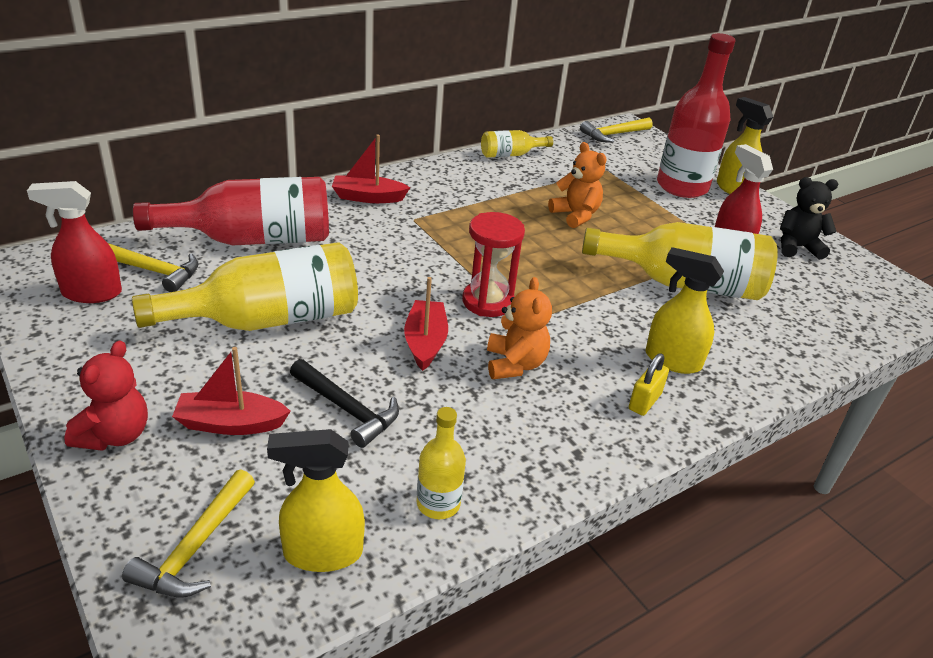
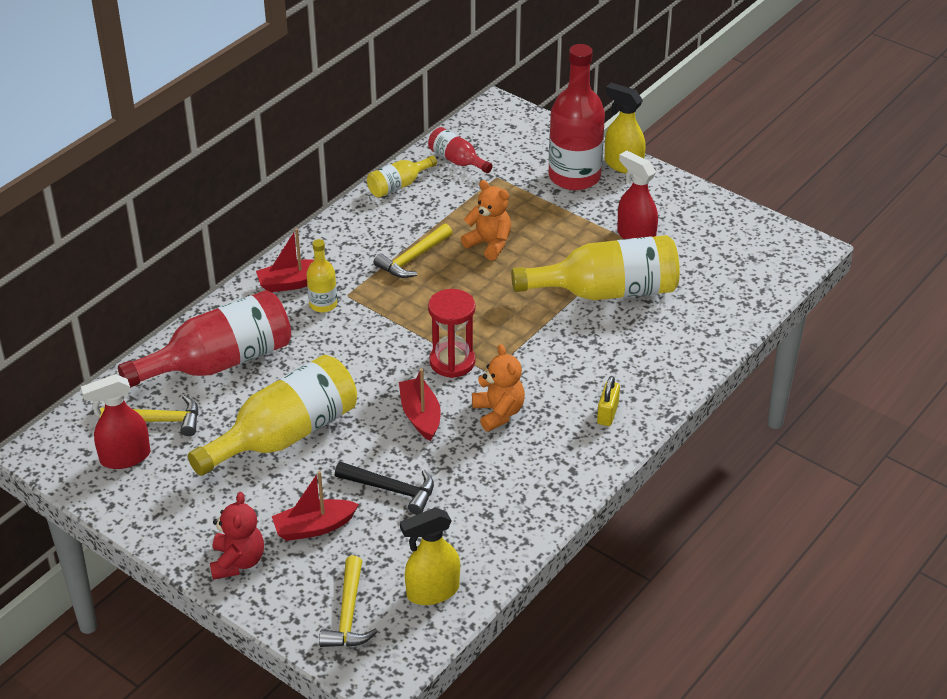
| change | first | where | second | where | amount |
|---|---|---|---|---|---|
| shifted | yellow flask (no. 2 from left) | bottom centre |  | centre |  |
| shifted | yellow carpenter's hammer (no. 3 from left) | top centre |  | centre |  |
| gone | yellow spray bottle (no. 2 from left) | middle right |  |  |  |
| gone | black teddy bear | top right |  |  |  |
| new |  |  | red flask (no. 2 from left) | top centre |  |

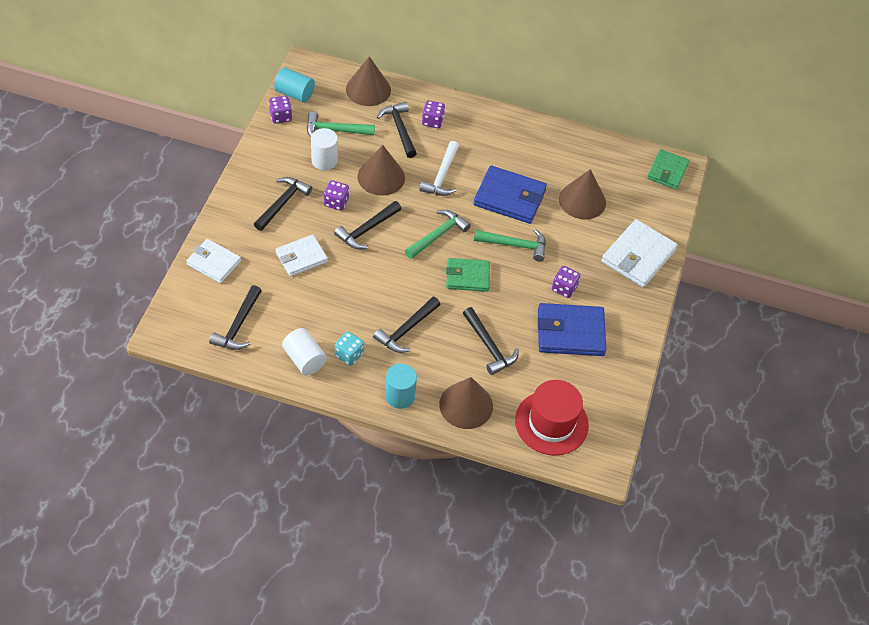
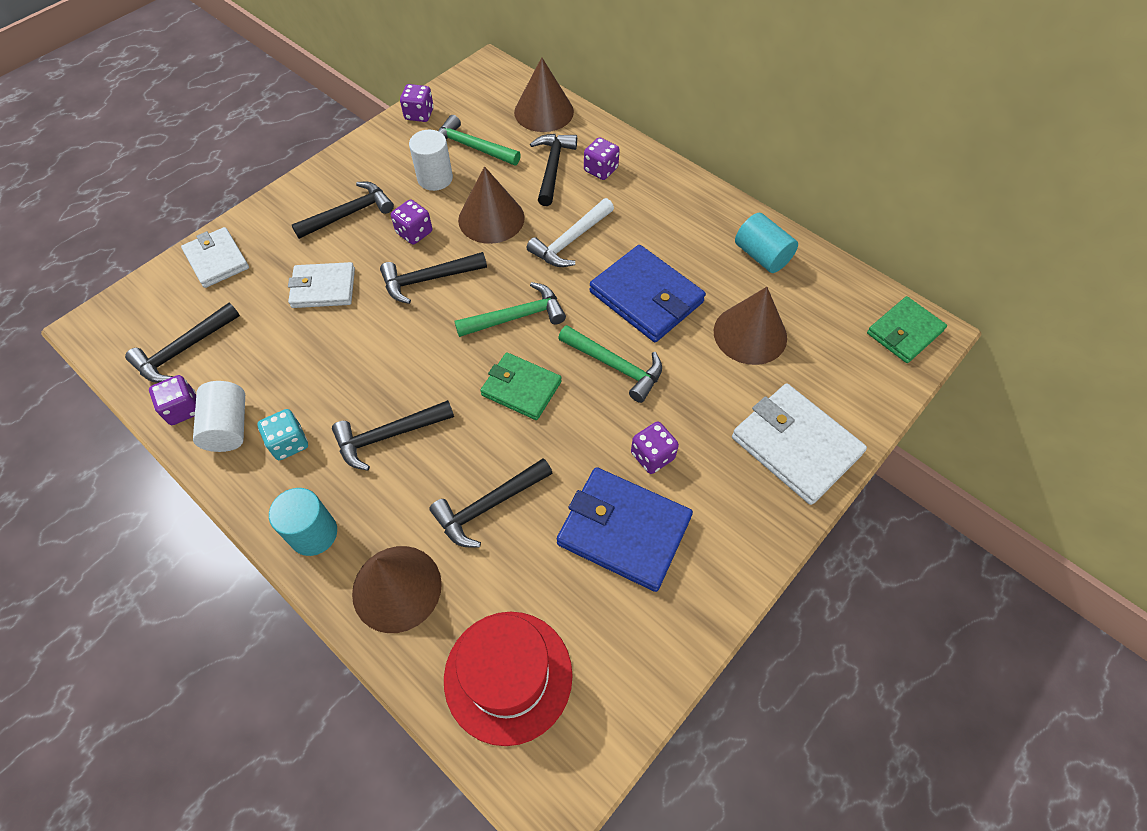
| change | first | where | second | where | amount |
|---|---|---|---|---|---|
| shifted | turquoise cylinder (no. 1 from left in the first image) | top centre | turquoise cylinder (no. 2 from left) | top right |  |
| rotated | black carpenter's hammer (no. 6 from left in the first image) | centre | black carpenter's hammer (no. 5 from left) | centre | 60 degrees clockwise |
| rotated | pure white card wallet (no. 3 from left) | middle right |  | middle right | 75 degrees clockwise |
| new |  |  | violet die (no. 1 from left) | middle left |  |

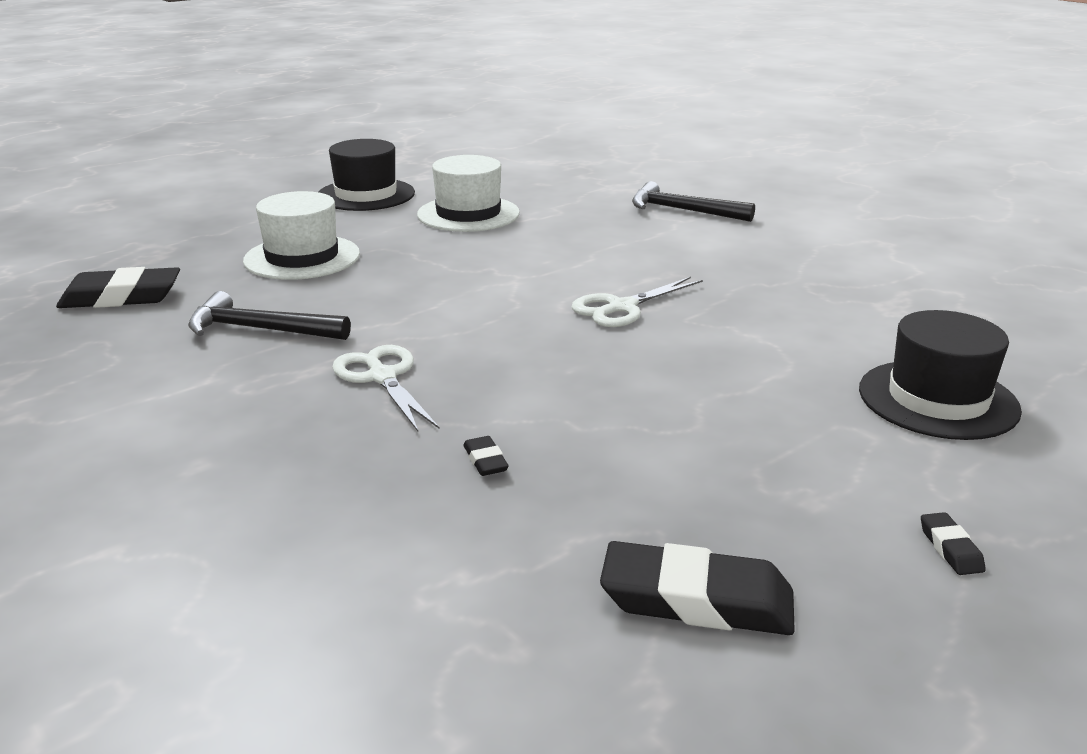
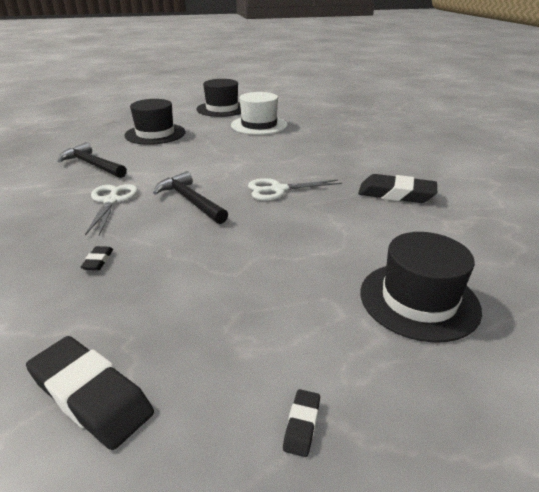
| change | first | where | second | where | amount |
|---|---|---|---|---|---|
| shifted | black eraser (no. 1 from left in the first image) | middle left | black eraser (no. 4 from left) | middle right |  |
| repainted | pure white top hat (no. 1 from left) | top left | black top hat (no. 1 from left) | top left |  |
| shifted | black carpenter's hammer (no. 2 from left) | top centre |  | centre |  |

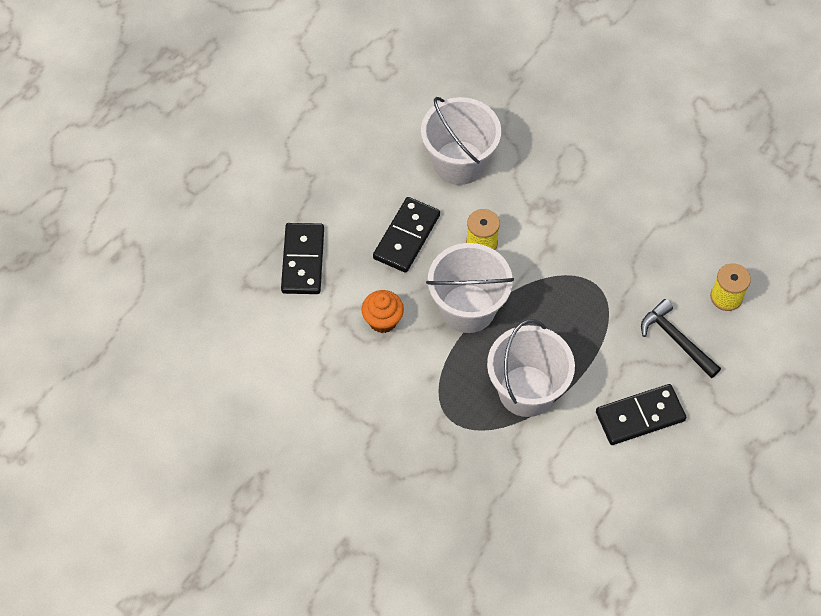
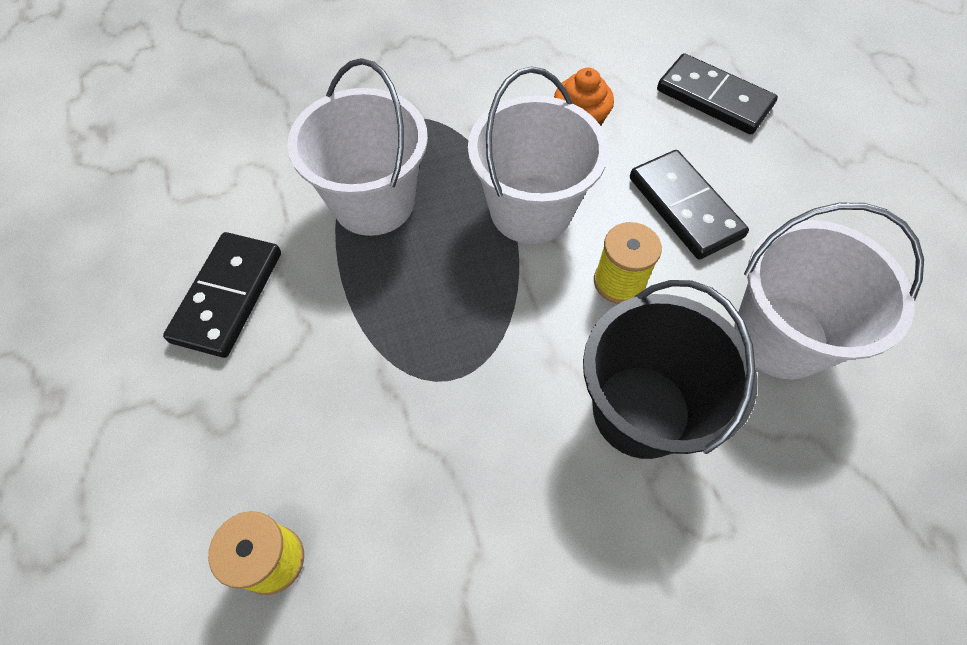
| change | first | where | second | where | amount |
|---|---|---|---|---|---|
| gone | black carpenter's hammer | middle right |  |  |  |
| new |  |  | black sand bucket | middle right |  |

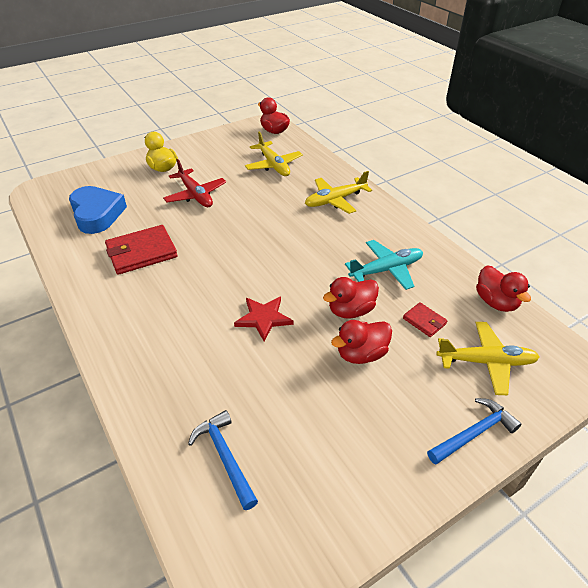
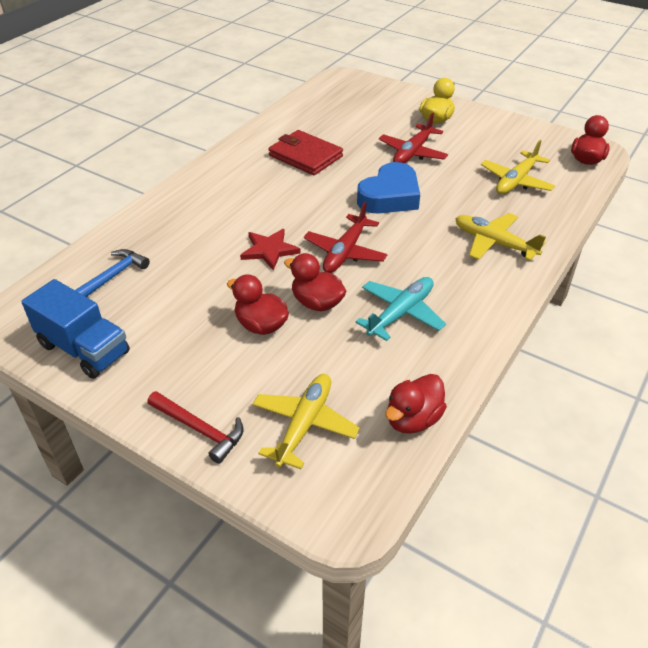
| change | first | where | second | where | amount |
|---|---|---|---|---|---|
| shifted | cobalt heart | middle left |  | top centre |  |
| rotated | turquoise toy plane | centre |  | centre | 90 degrees counterclockwise |
| gone | red card wallet (no. 2 from left) | middle right |  |  |  |
| repainted | cobalt carpenter's hammer (no. 2 from left) | bottom right | red carpenter's hammer | middle left |  |
| rotated | yellow toy plane (no. 3 from left in the first image) | middle right | yellow toy plane (no. 1 from left) | centre | 135 degrees counterclockwise |
| new |  |  | cobalt truck | middle left |  |
| new |  |  | red toy plane (no. 1 from left) | centre |  |

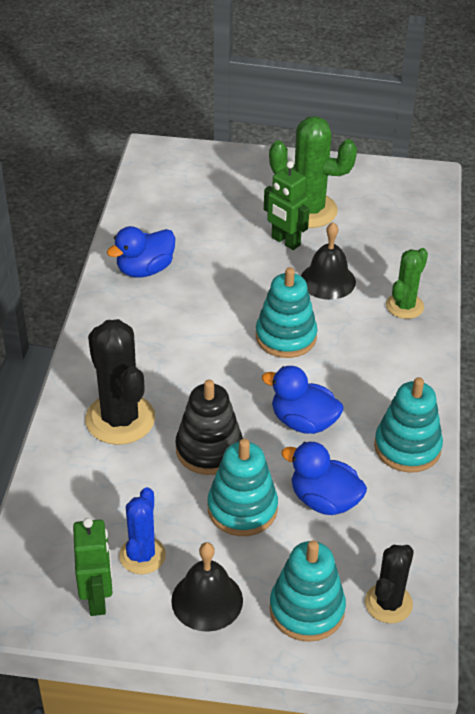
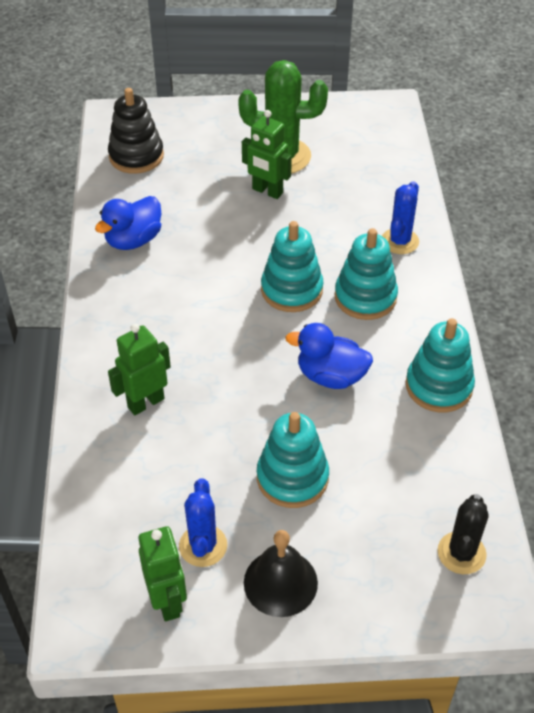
| change | first | where | second | where | amount |
|---|---|---|---|---|---|
| swapped | black prickly plant (no. 1 from left) | middle left | emerald robot figure (no. 1 from left) | middle left |  |
| shifted | black ring stacker | centre |  | top left |  |
| shifted | turquoise ring stacker (no. 3 from left) | bottom centre |  | middle right |  |
| gone | cobalt toy duck (no. 3 from left) | bottom right |  |  |  |
| gone | black school bell (no. 2 from left) | middle right |  |  |  |
| repainted | emerald prickly plant (no. 2 from left) | middle right | cobalt prickly plant (no. 2 from left) | top right |  |

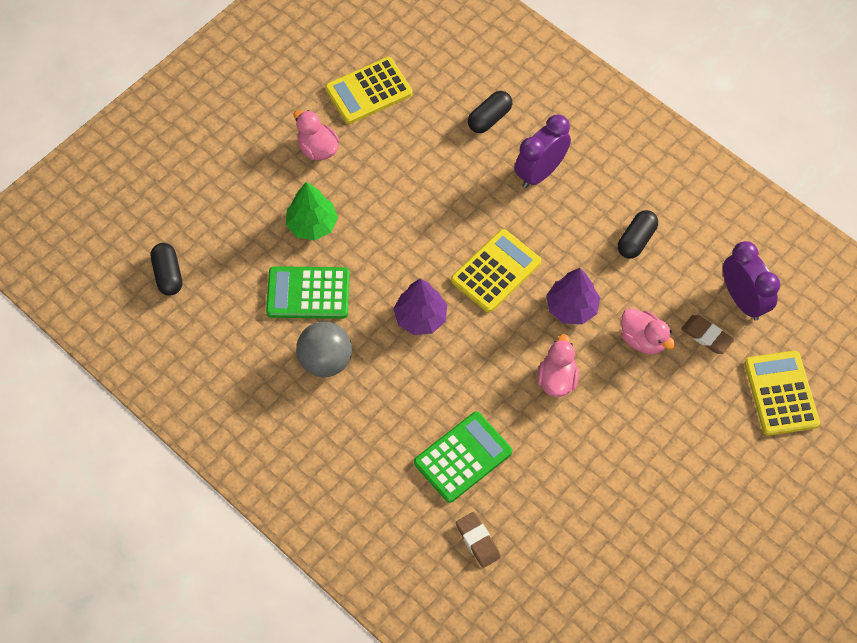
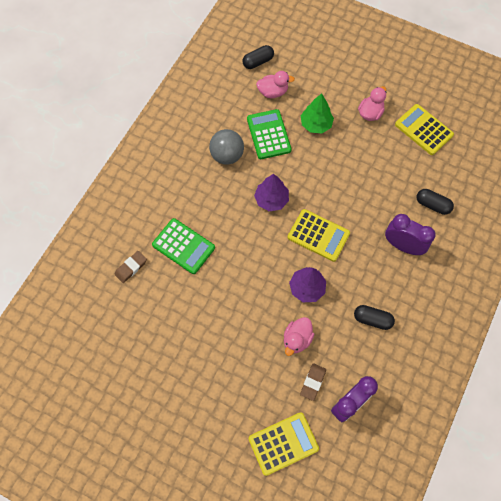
| change | first | where | second | where | amount |
|---|---|---|---|---|---|
| shifted | rose-pink toy duck (no. 2 from left in the first image) | centre | rose-pink toy duck (no. 1 from left) | top centre |  |

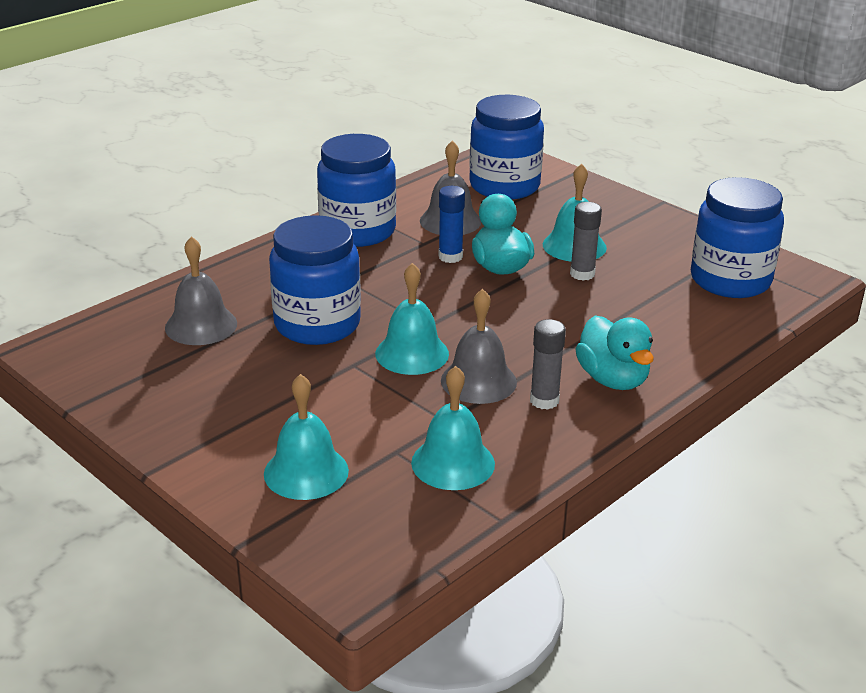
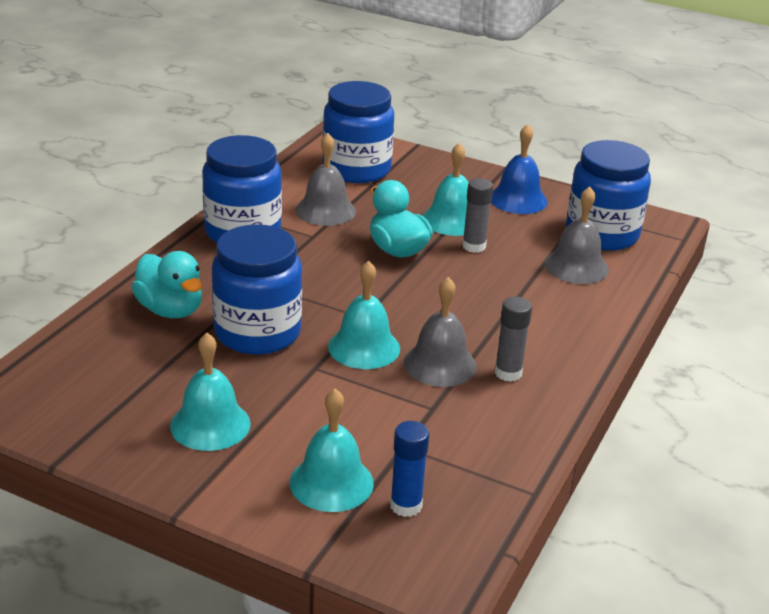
| change | first | where | second | where | amount |
|---|---|---|---|---|---|
| shifted | ash-grey school bell (no. 1 from left in the first image) | middle left | ash-grey school bell (no. 3 from left) | middle right |  |
| shifted | turquoise school bell (no. 3 from left in the first image) | centre | turquoise school bell (no. 1 from left) | middle left |  |
| shifted | cobalt stick of glue | top centre |  | bottom centre |  |
| shifted | turquoise toy duck (no. 2 from left in the first image) | middle right | turquoise toy duck (no. 1 from left) | middle left |  |
| new |  |  | cobalt school bell | top right |  |

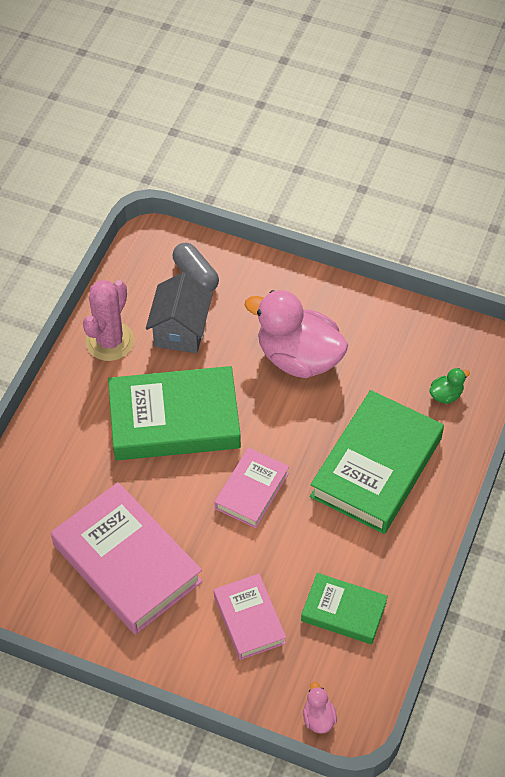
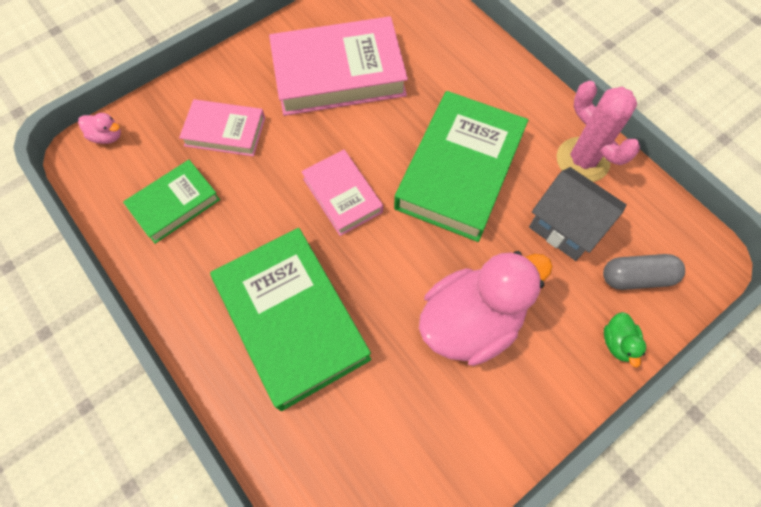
| change | first | where | second | where | amount |
|---|---|---|---|---|---|
| shifted | emerald toy duck | middle right |  | bottom right |  |

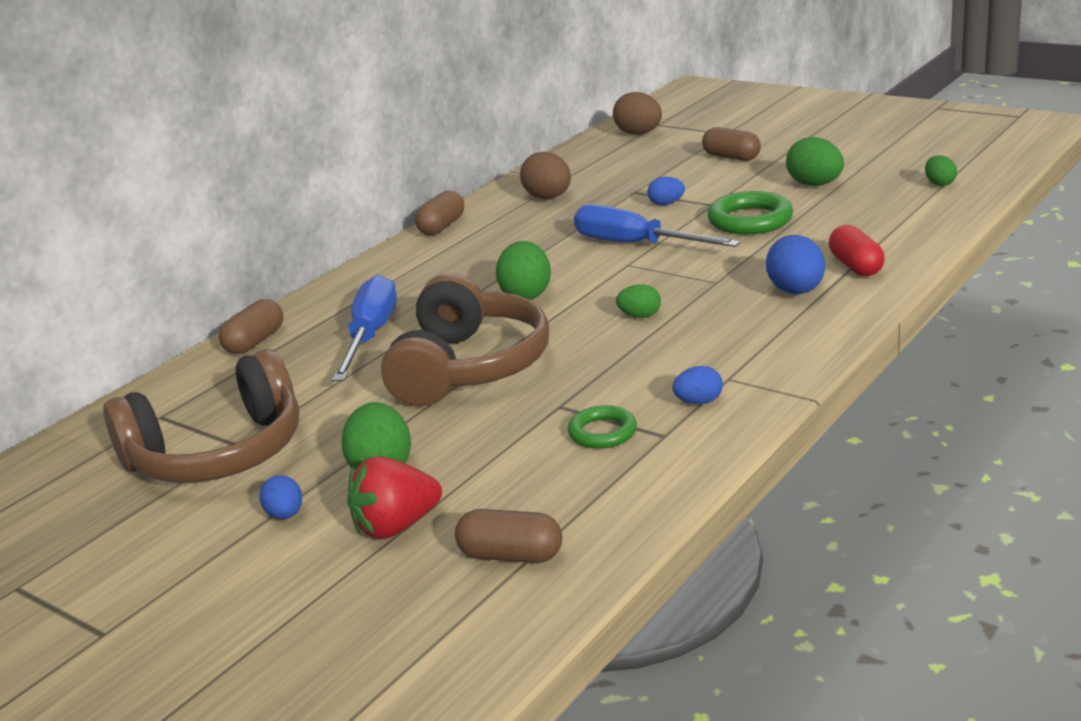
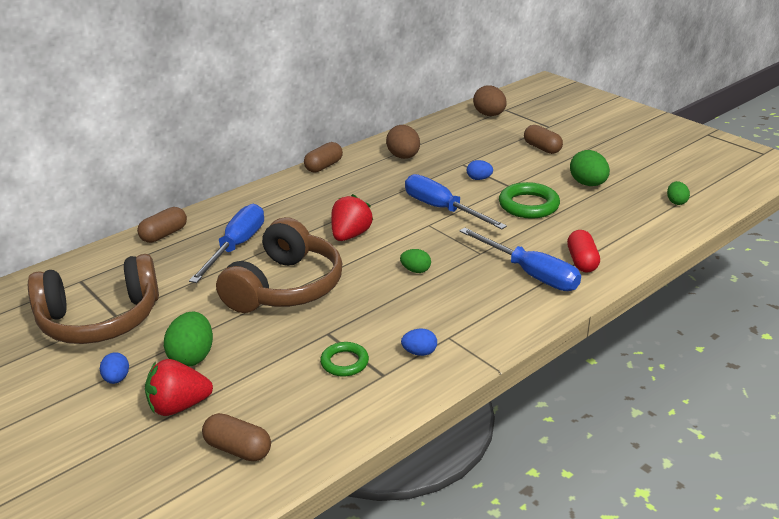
| change | first | where | second | where | amount |
|---|---|---|---|---|---|
| swapped | emerald egg shape (no. 2 from left) | centre | red berry (no. 2 from left) | centre |  |
| swapped | cobalt egg shape (no. 4 from left) | middle right | cobalt flat screwdriver (no. 3 from left) | middle right |  |

